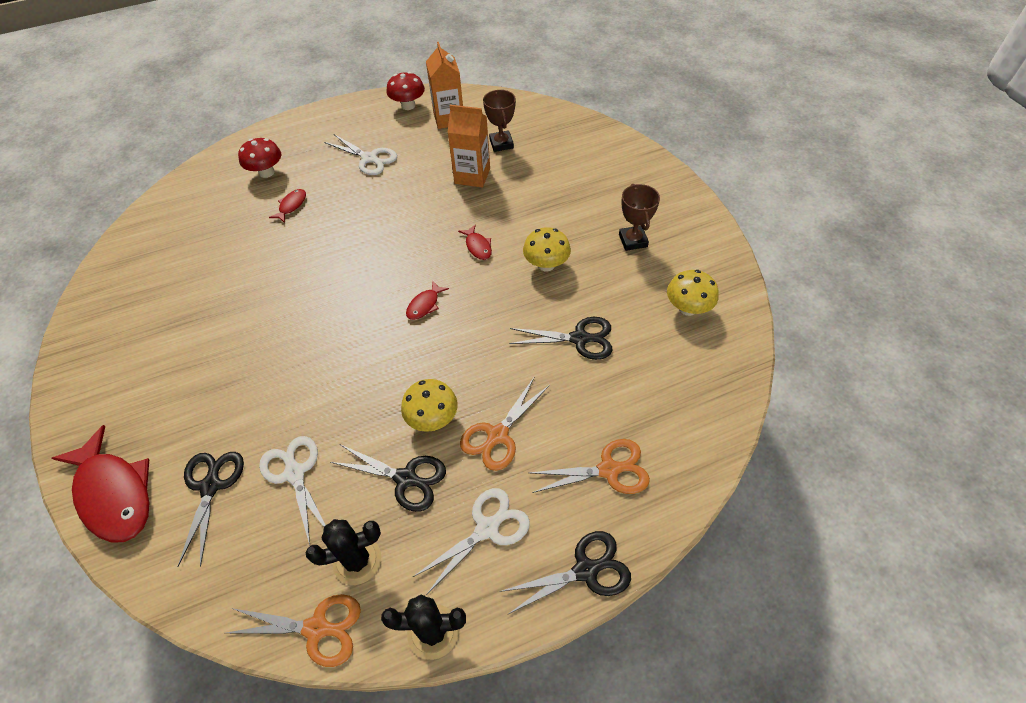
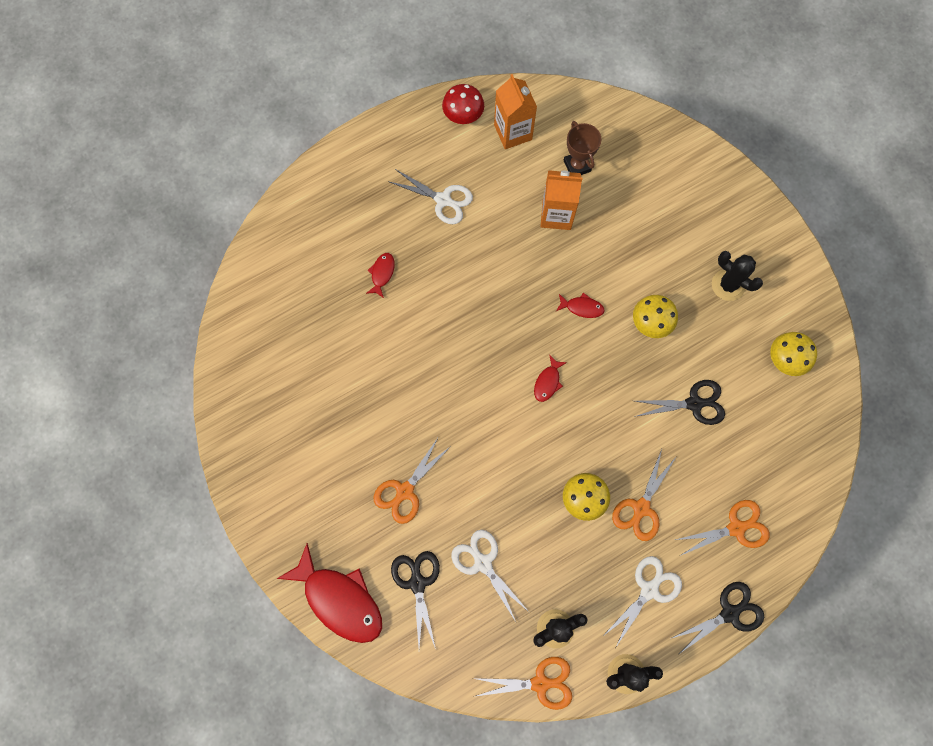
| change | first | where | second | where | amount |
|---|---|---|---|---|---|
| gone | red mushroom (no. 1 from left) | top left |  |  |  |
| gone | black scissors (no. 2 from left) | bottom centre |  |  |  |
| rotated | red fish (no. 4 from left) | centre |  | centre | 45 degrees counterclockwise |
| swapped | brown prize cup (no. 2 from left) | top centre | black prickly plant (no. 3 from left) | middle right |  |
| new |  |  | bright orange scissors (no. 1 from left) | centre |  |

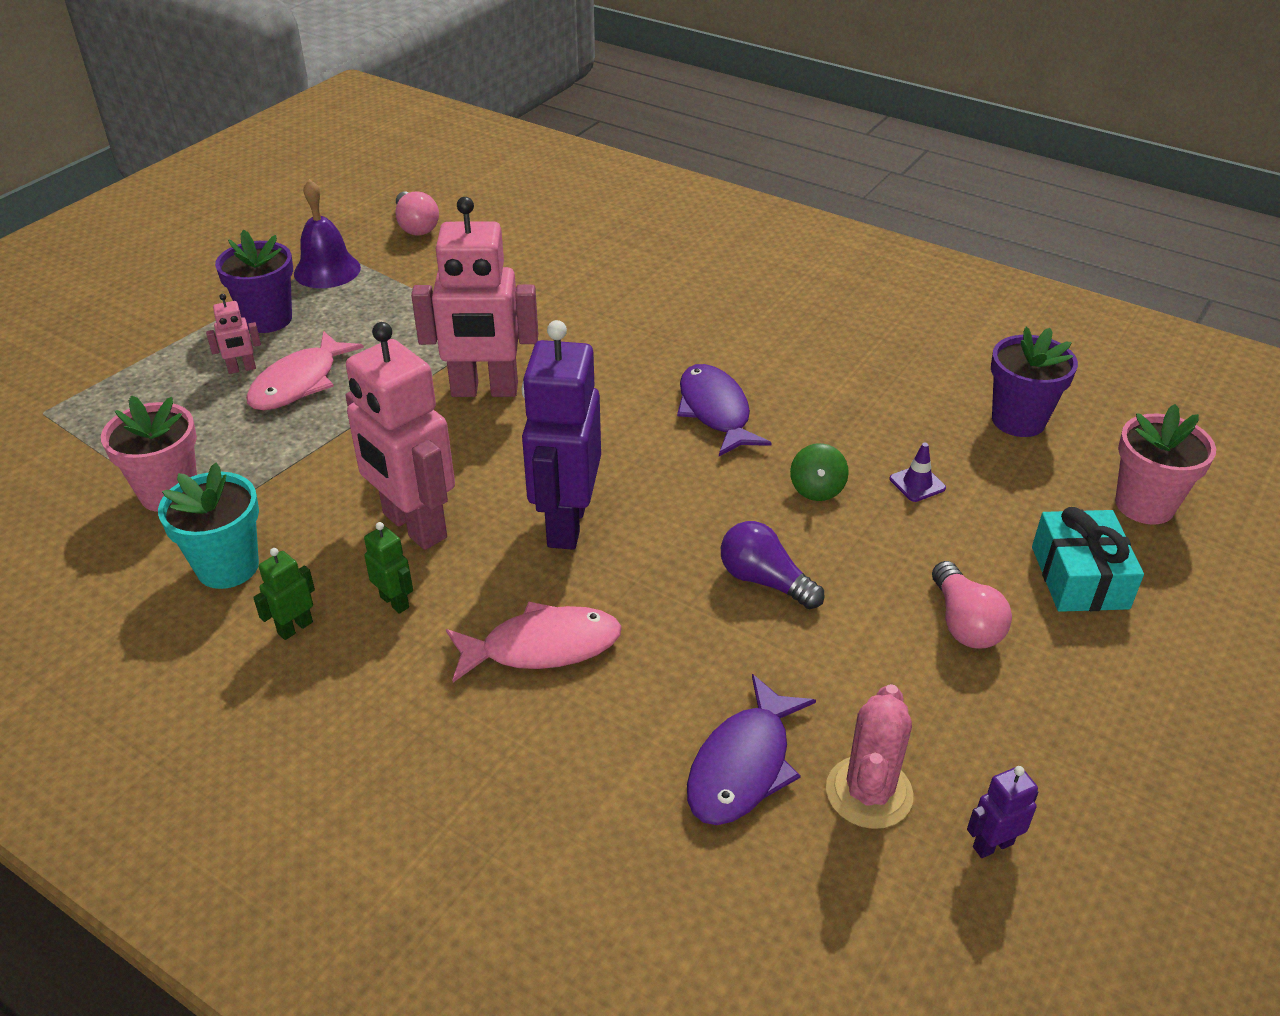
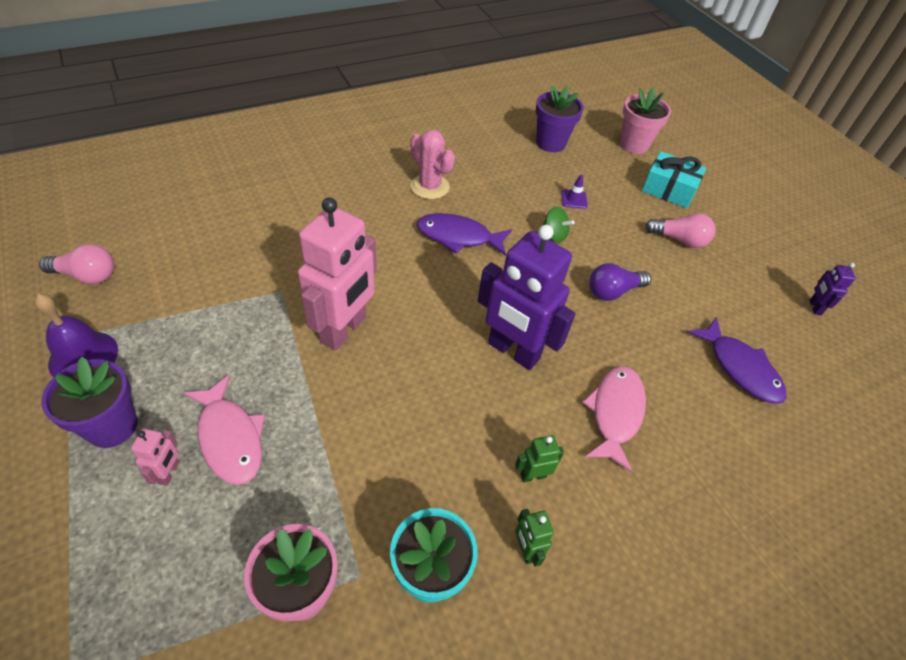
| change | first | where | second | where | amount |
|---|---|---|---|---|---|
| gone | rose-pink robot figure (no. 2 from left) | middle left |  |  |  |
| shifted | rose-pink prickly plant | bottom right |  | top centre |  |

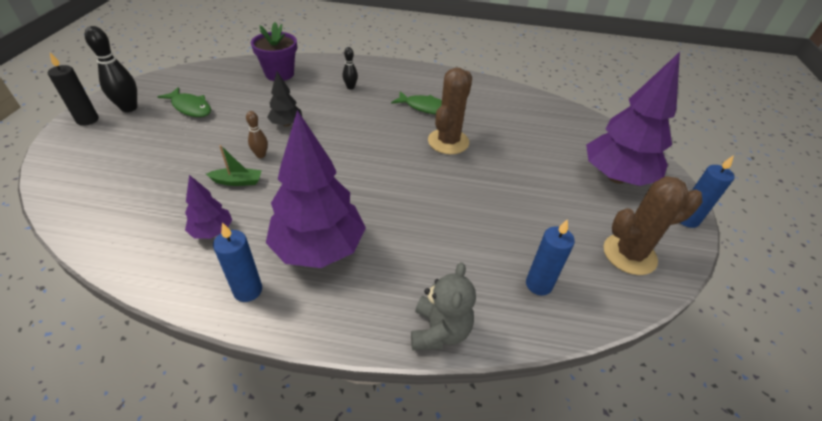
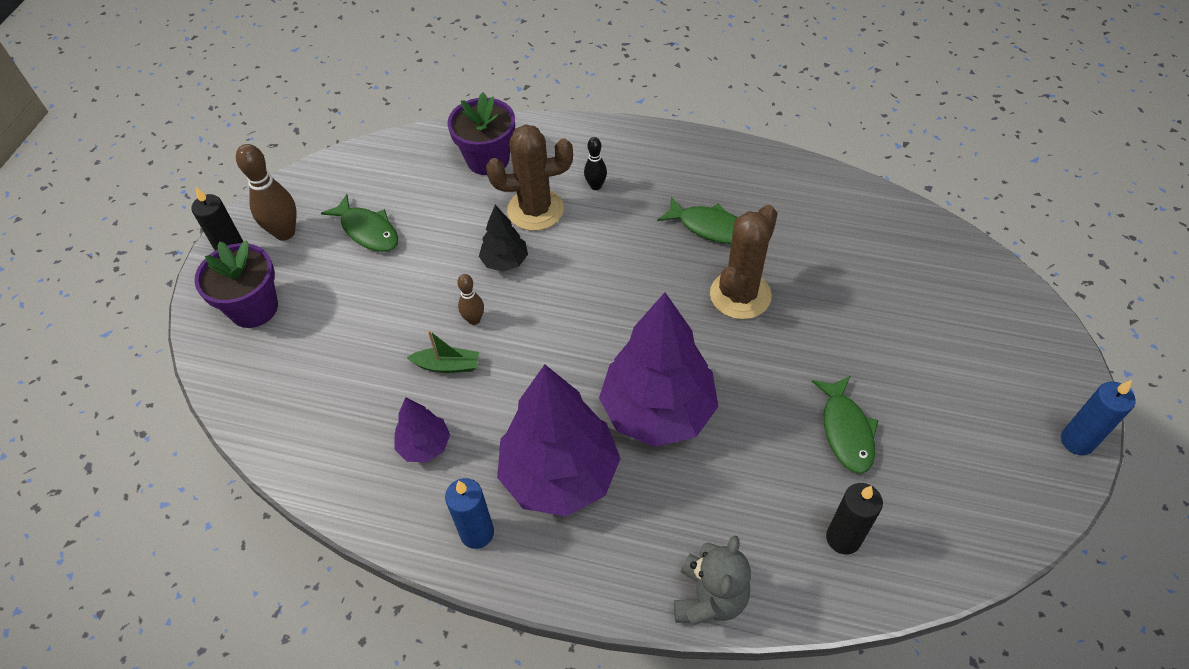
| change | first | where | second | where | amount |
|---|---|---|---|---|---|
| repainted | black tenpin (no. 1 from left) | top left | brown tenpin (no. 1 from left) | top left |  |
| repainted | cobalt pillar candle (no. 2 from left) | middle right | black pillar candle (no. 2 from left) | bottom right |  |
| shifted | violet tree (no. 3 from left) | top right |  | centre |  |
| shifted | brown prickly plant (no. 2 from left in the first image) | middle right | brown prickly plant (no. 1 from left) | top centre |  |
| new |  |  | violet plant pot (no. 1 from left) | middle left |  |
| new |  |  | emerald fish (no. 3 from left) | middle right |  |

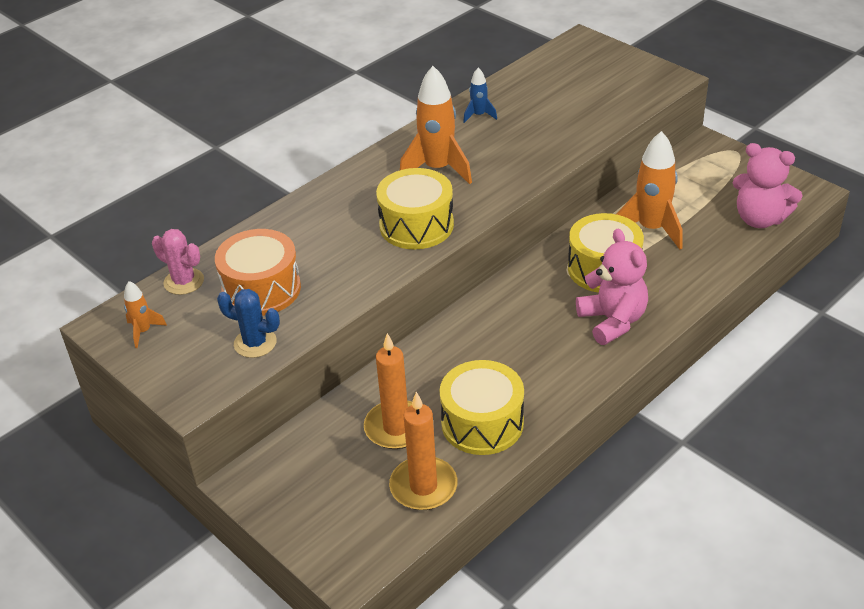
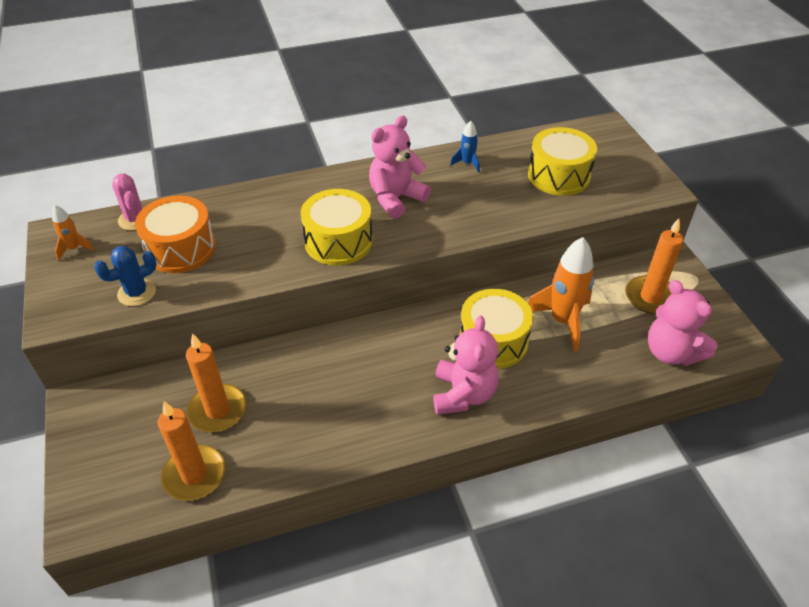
| change | first | where | second | where | amount |
|---|---|---|---|---|---|
| rotated | cobalt prickly plant | middle left |  | middle left | 75 degrees counterclockwise |
| swapped | bright orange toy rocket (no. 2 from left) | top centre | rose-pink teddy bear (no. 1 from left) | top centre |  |
| shifted | yellow drum (no. 2 from left in the first image) | bottom centre | yellow drum (no. 3 from left) | top right |  |
| new |  |  | bright orange pillar candle (no. 3 from left) | middle right |  |

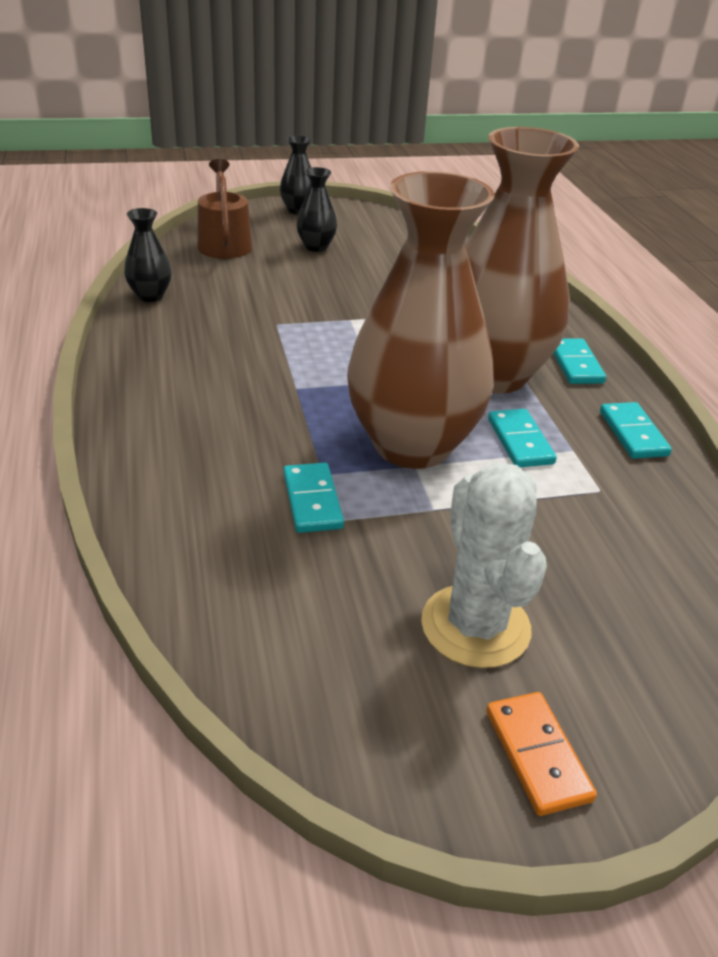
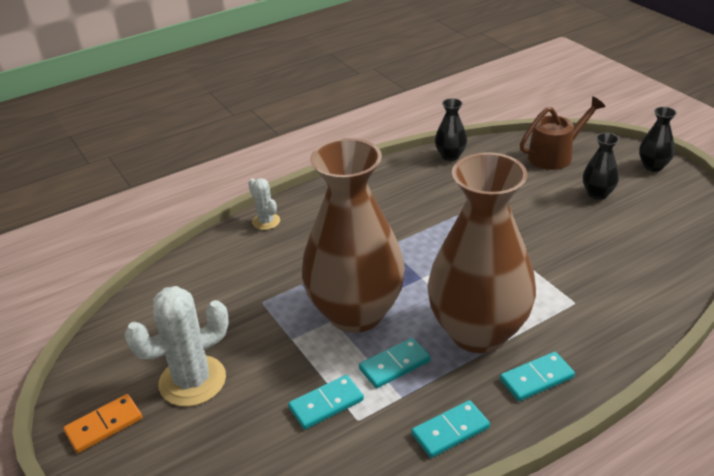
| change | first | where | second | where | amount |
|---|---|---|---|---|---|
| shifted | turquoise domino tile (no. 1 from left) | centre |  | bottom centre |  |
| new |  |  | pure white prickly plant (no. 2 from left) | centre |  |

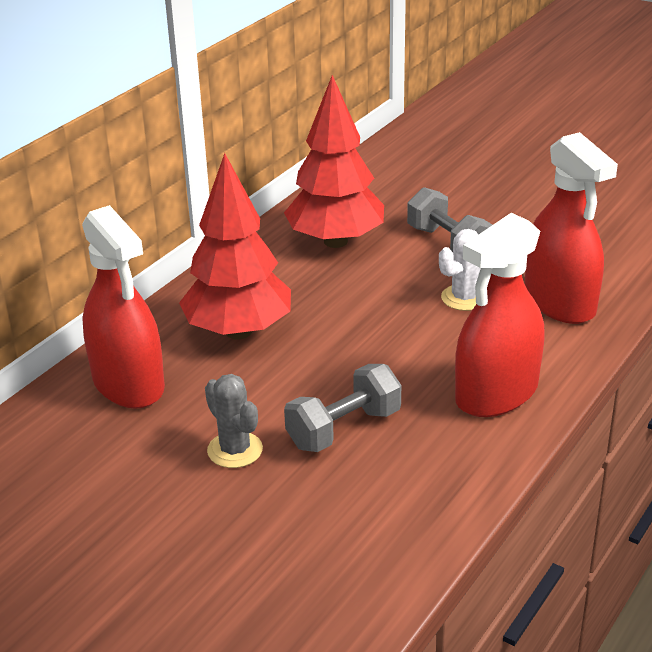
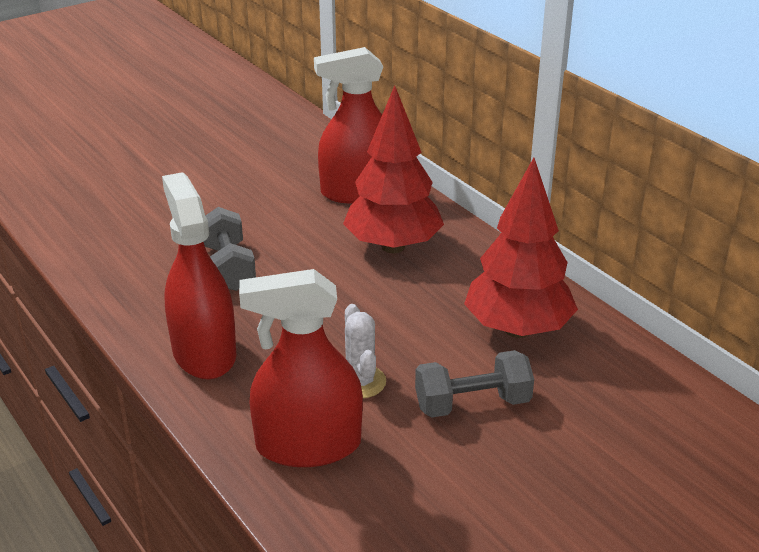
| change | first | where | second | where | amount |
|---|---|---|---|---|---|
| gone | ash-grey prickly plant | centre |  |  |  |

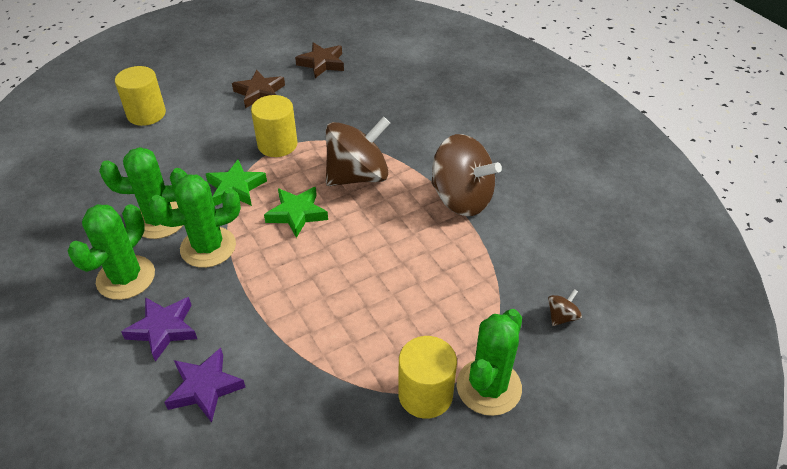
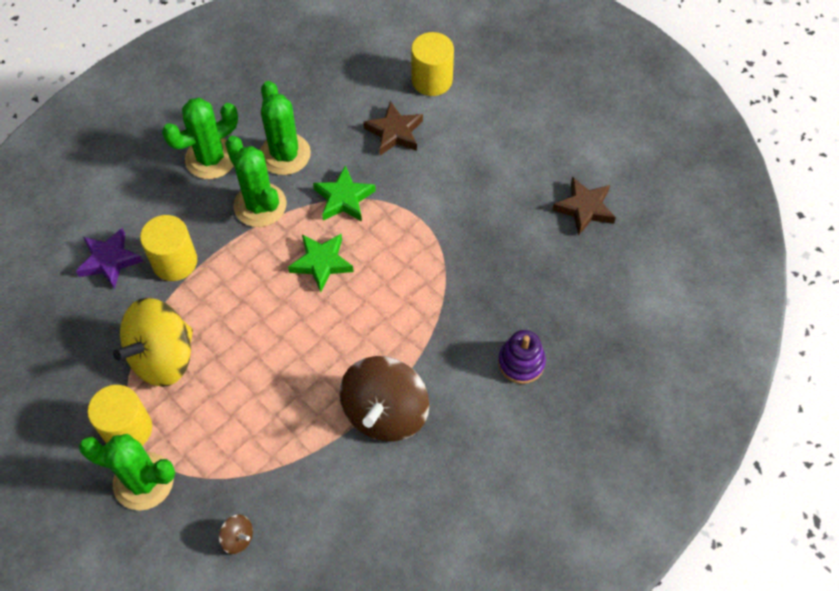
| change | first | where | second | where | amount |
|---|---|---|---|---|---|
| rotated | emerald prickly plant (no. 1 from left in the first image) | middle left | emerald prickly plant (no. 2 from left) | top left | 45 degrees counterclockwise |
| gone | violet star (no. 1 from left) | bottom left |  |  |  |
| shifted | brown star (no. 1 from left) | top left |  | top centre |  |
| shifted | yellow cylinder (no. 2 from left) | top centre |  | middle left |  |
| gone | brown toy top (no. 1 from left) | top centre |  |  |  |
| new |  |  | yellow toy top | middle left |  |
| new |  |  | violet ring stacker | centre |  |

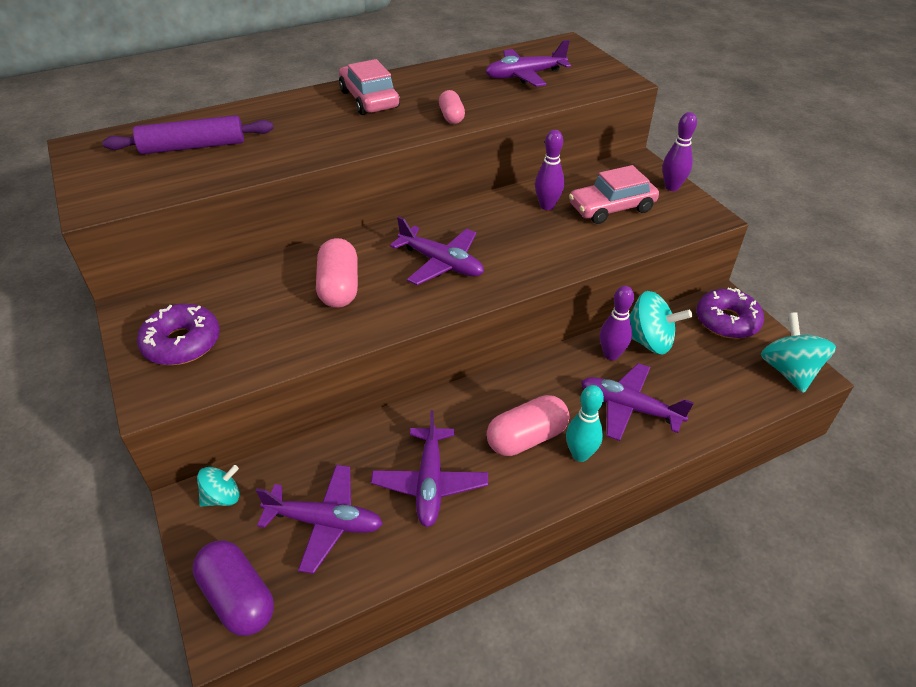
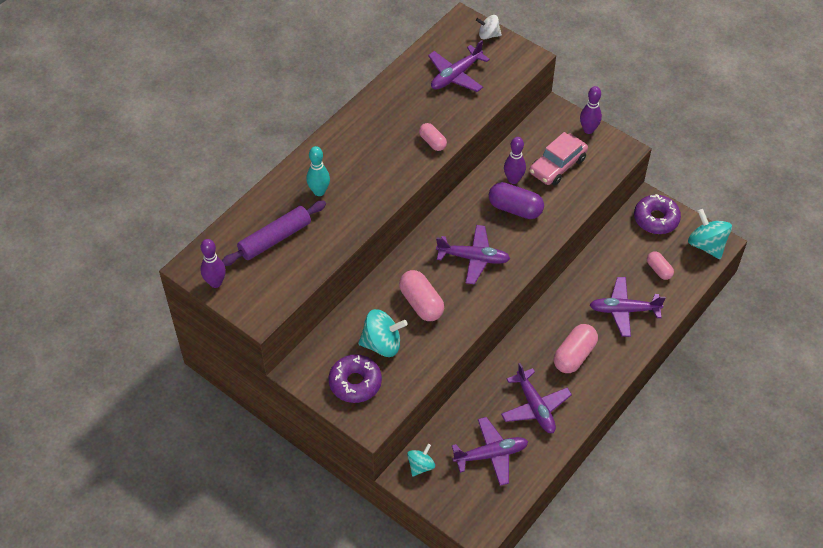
| change | first | where | second | where | amount |
|---|---|---|---|---|---|
| shifted | violet pill | bottom left |  | centre |  |
| gone | rose-pink car (no. 1 from left) | top centre |  |  |  |
| shifted | turquoise tenpin | centre |  | top centre |  |
| shifted | violet tenpin (no. 2 from left in the first image) | middle right | violet tenpin (no. 1 from left) | middle left |  |
| shifted | turquoise toy top (no. 2 from left in the first image) | middle right | turquoise toy top (no. 1 from left) | centre |  |
| new |  |  | pure white toy top | top centre |  |
| new |  |  | rose-pink pill (no. 4 from left) | middle right |  |

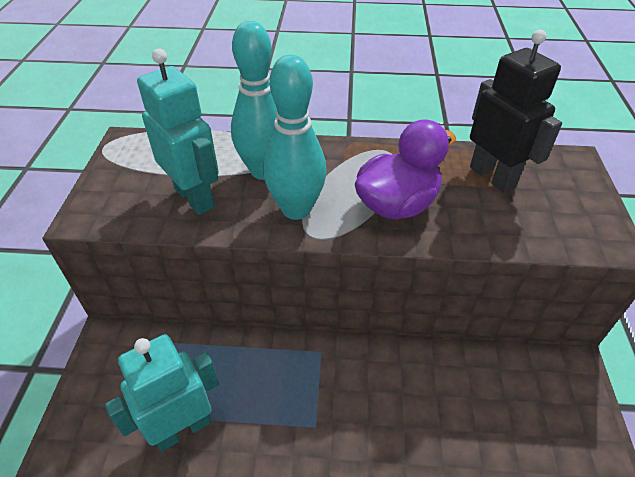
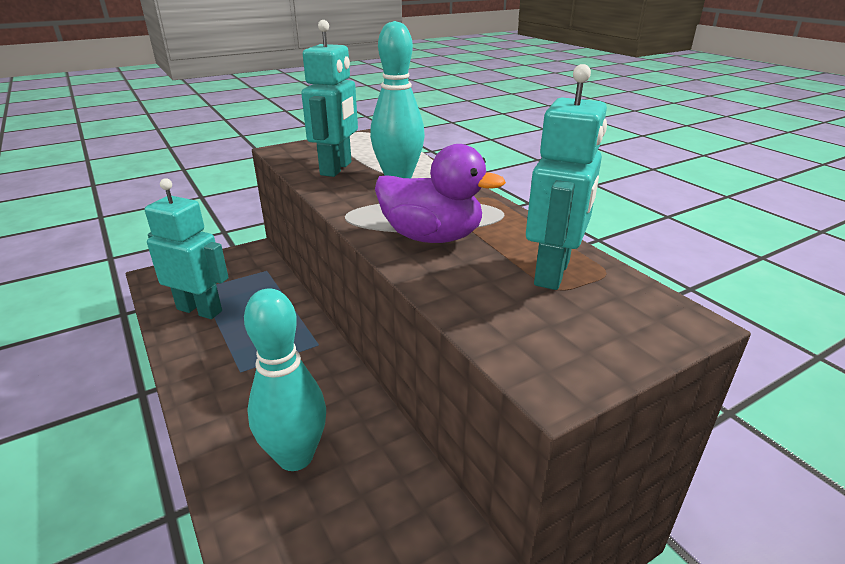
| change | first | where | second | where | amount |
|---|---|---|---|---|---|
| shifted | turquoise tenpin (no. 2 from left in the first image) | top centre | turquoise tenpin (no. 1 from left) | bottom centre |  |
| repainted | black robot figure | top right | turquoise robot figure (no. 3 from left) | top right |  |

